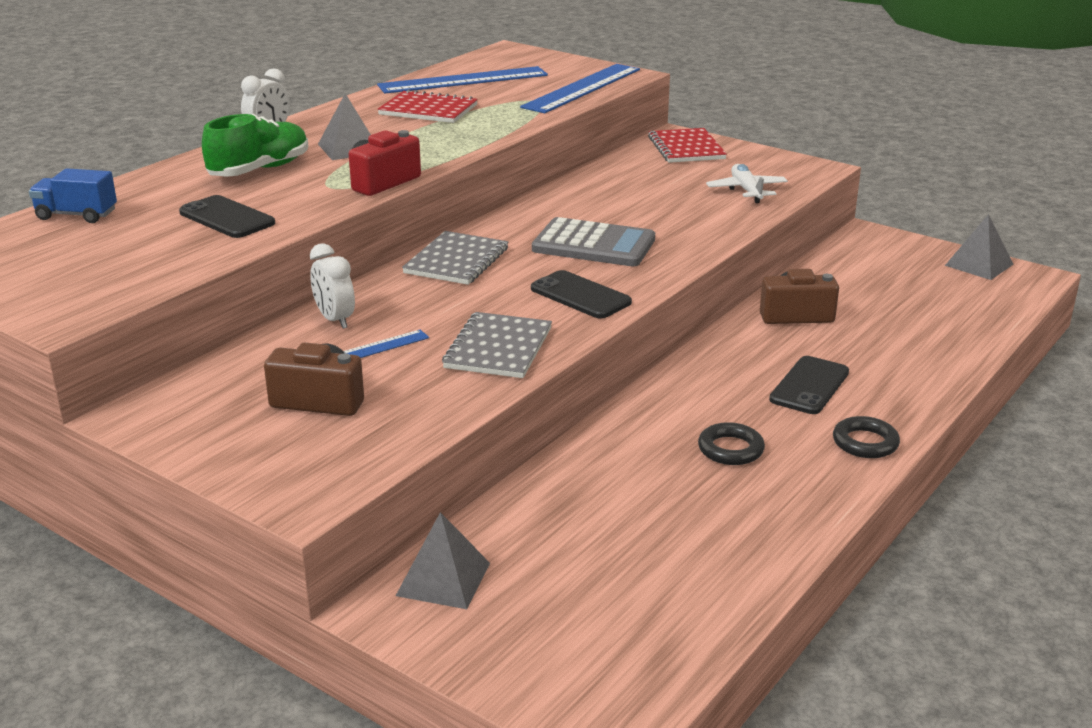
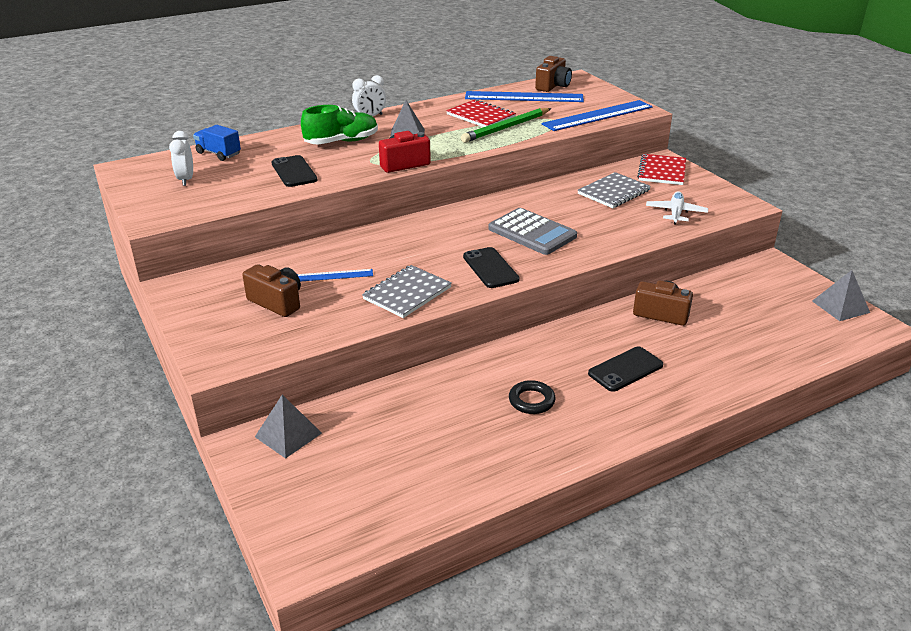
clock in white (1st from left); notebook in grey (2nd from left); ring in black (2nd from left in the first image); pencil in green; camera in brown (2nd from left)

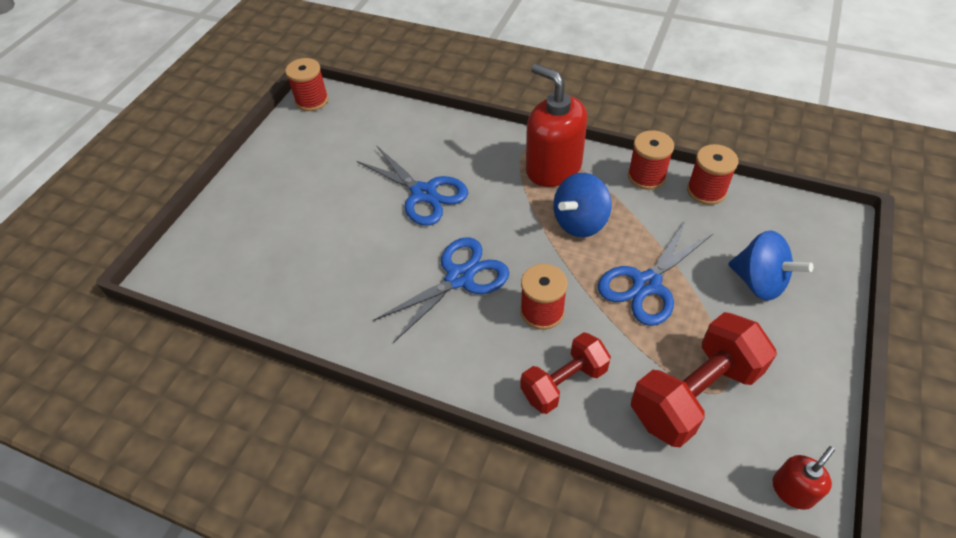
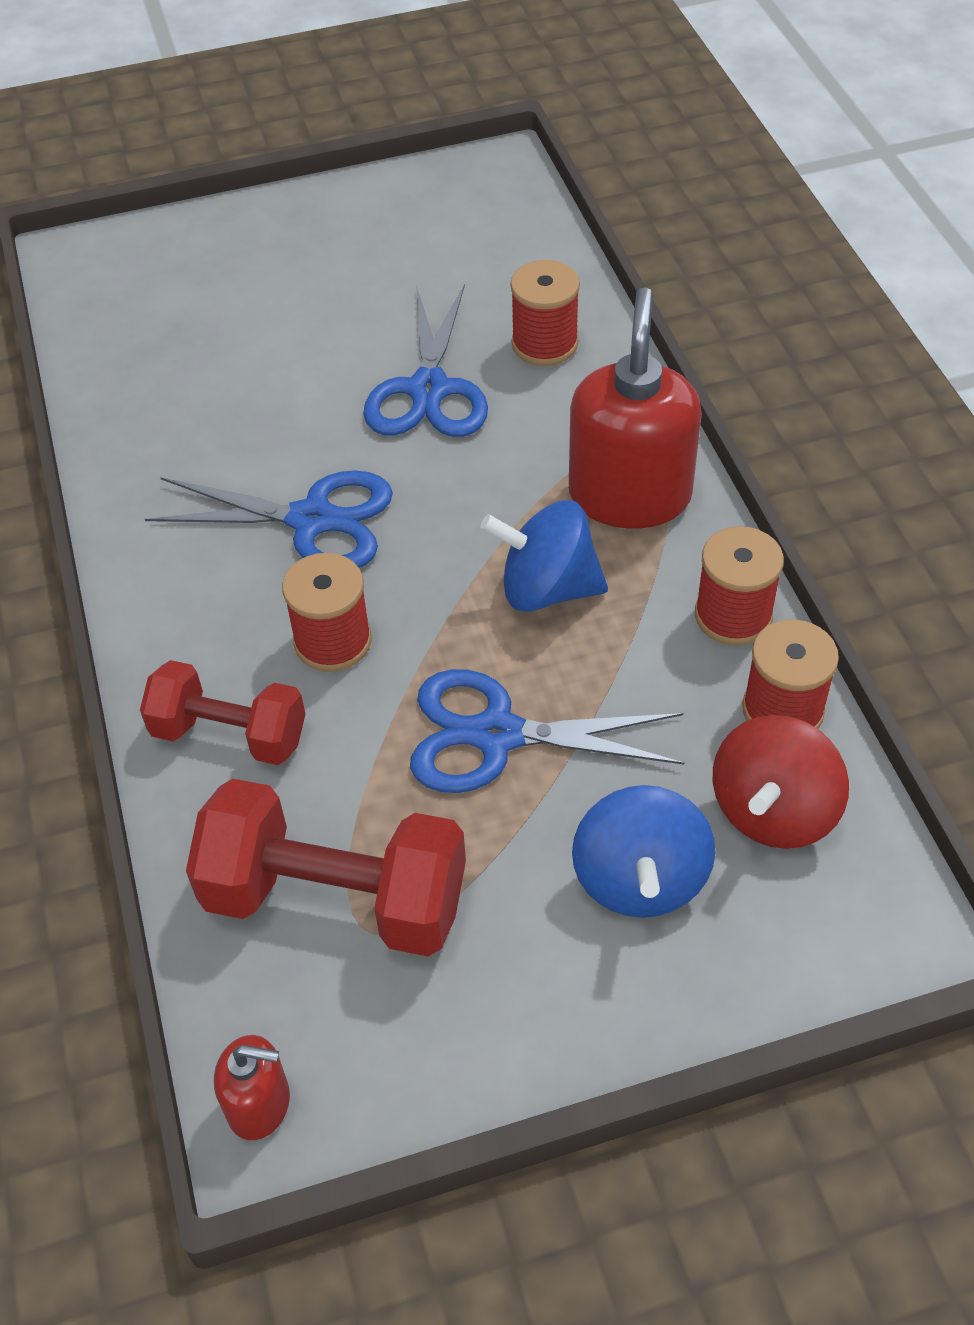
spool in red (2nd from left); spinning top in red

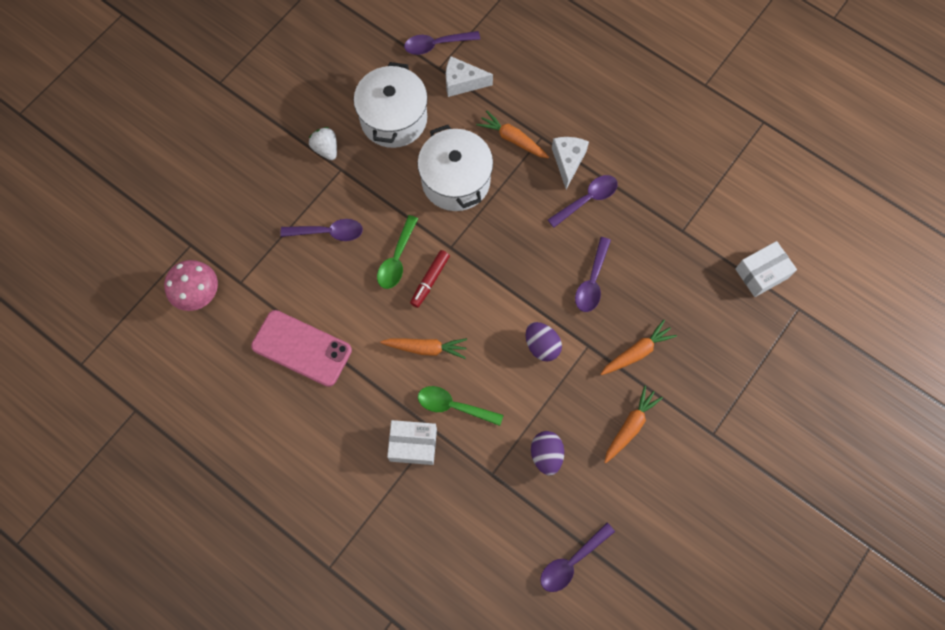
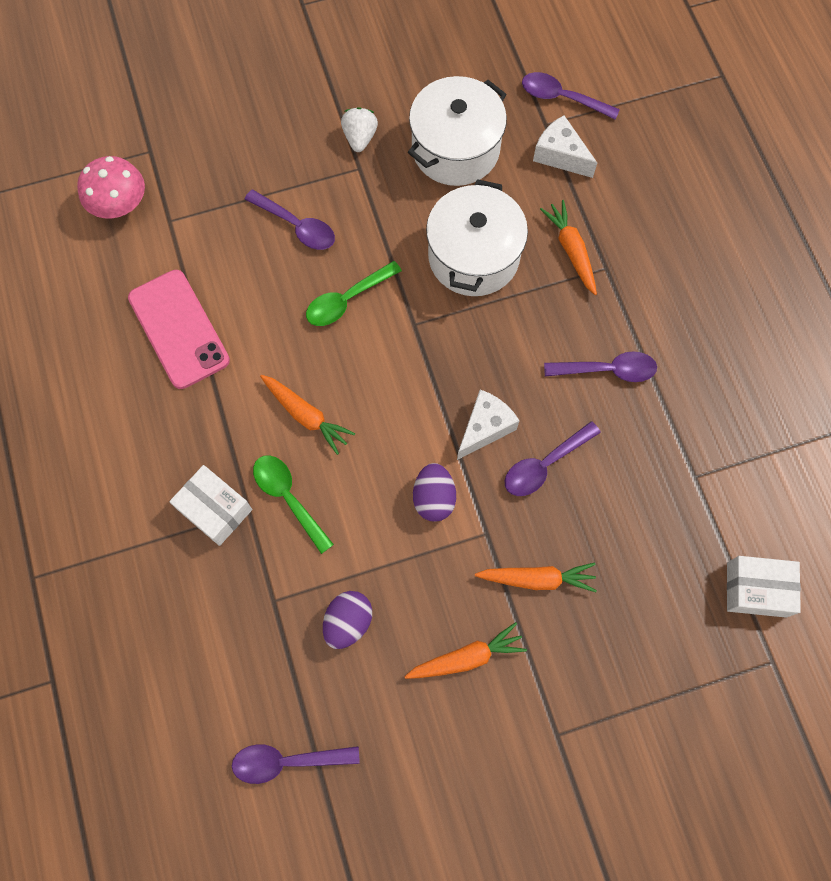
marker in red; cheese in white (1st from left)

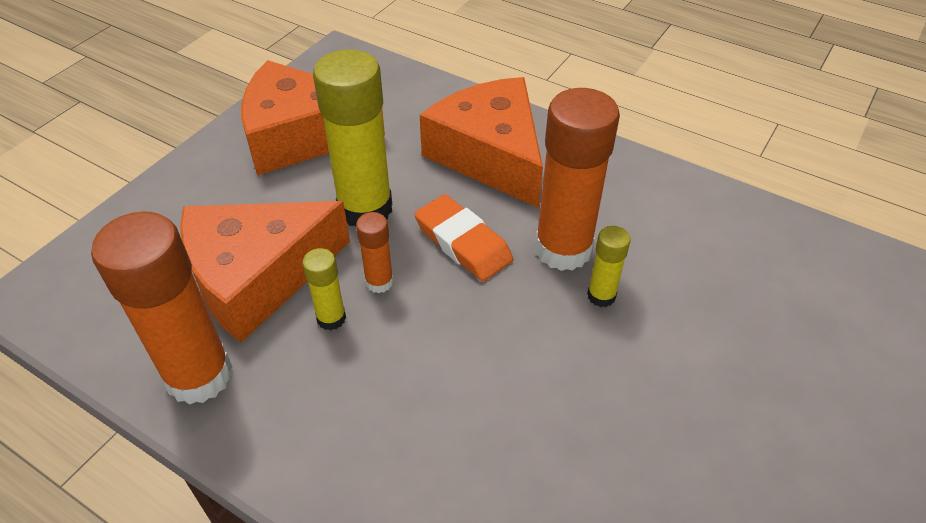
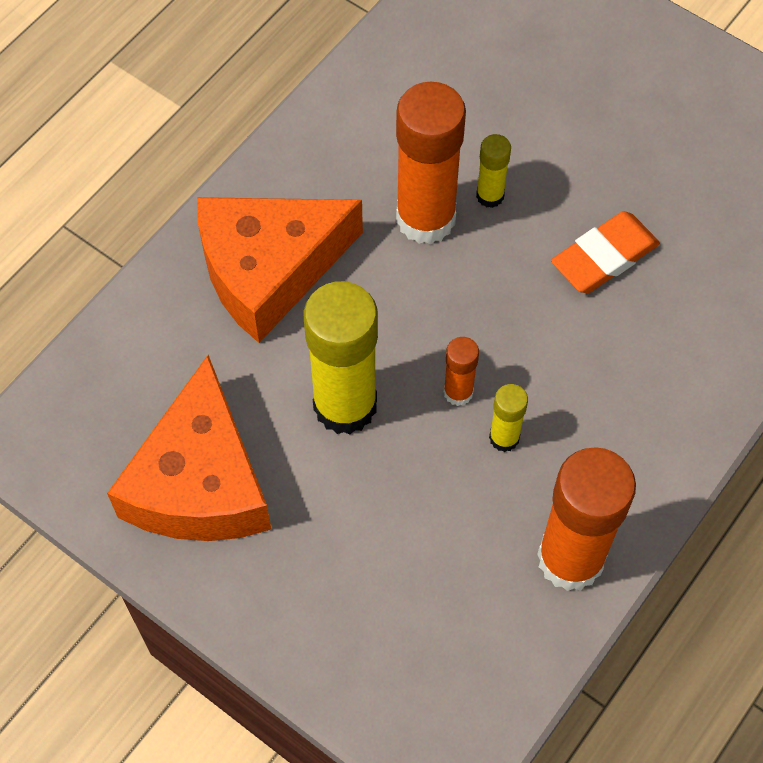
cheese in orange (1st from left in the first image); eraser in orange

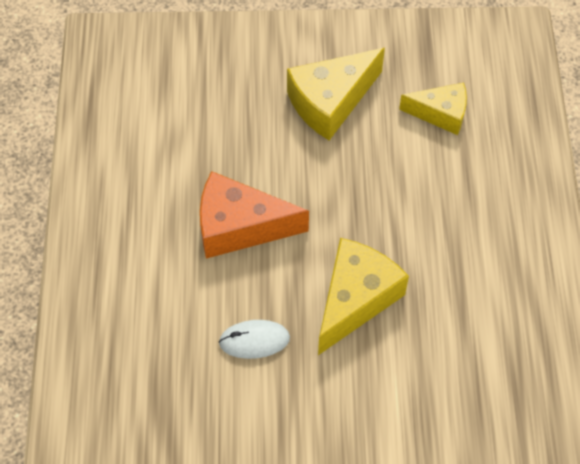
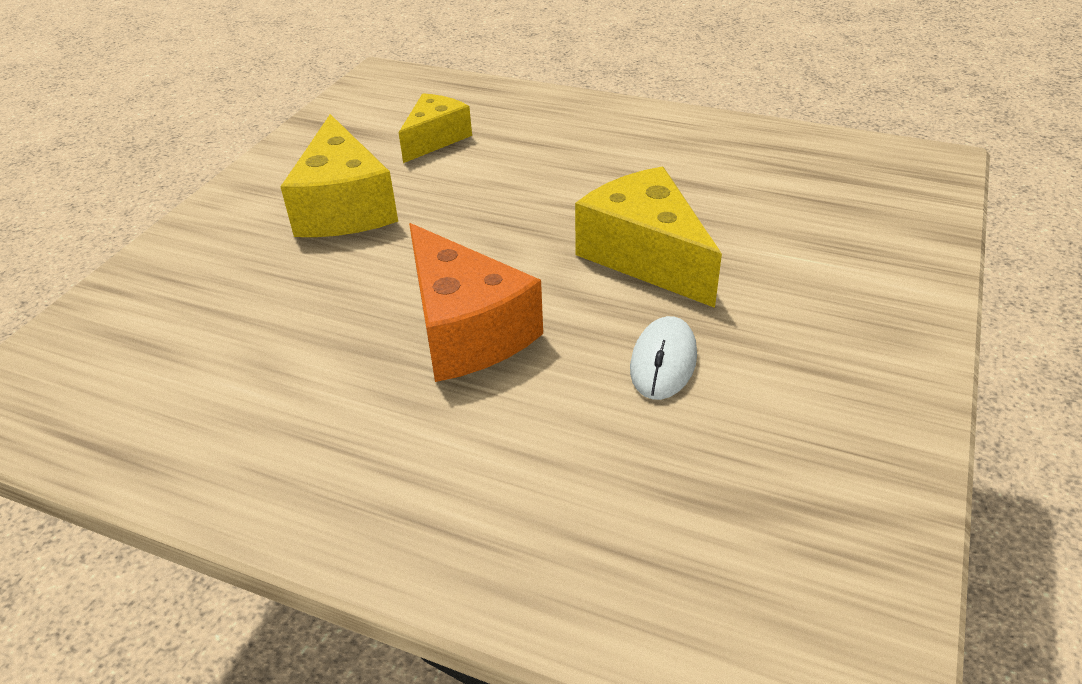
cheese in orange

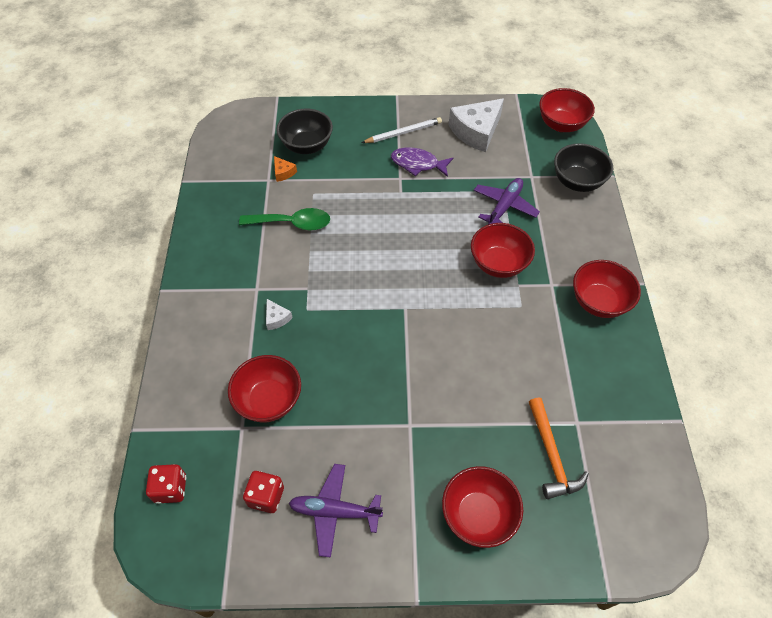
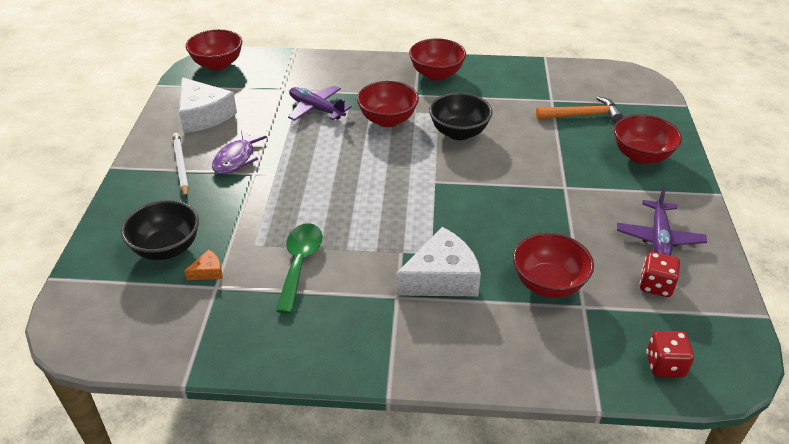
cheese in white (2nd from left); bowl in black (2nd from left)

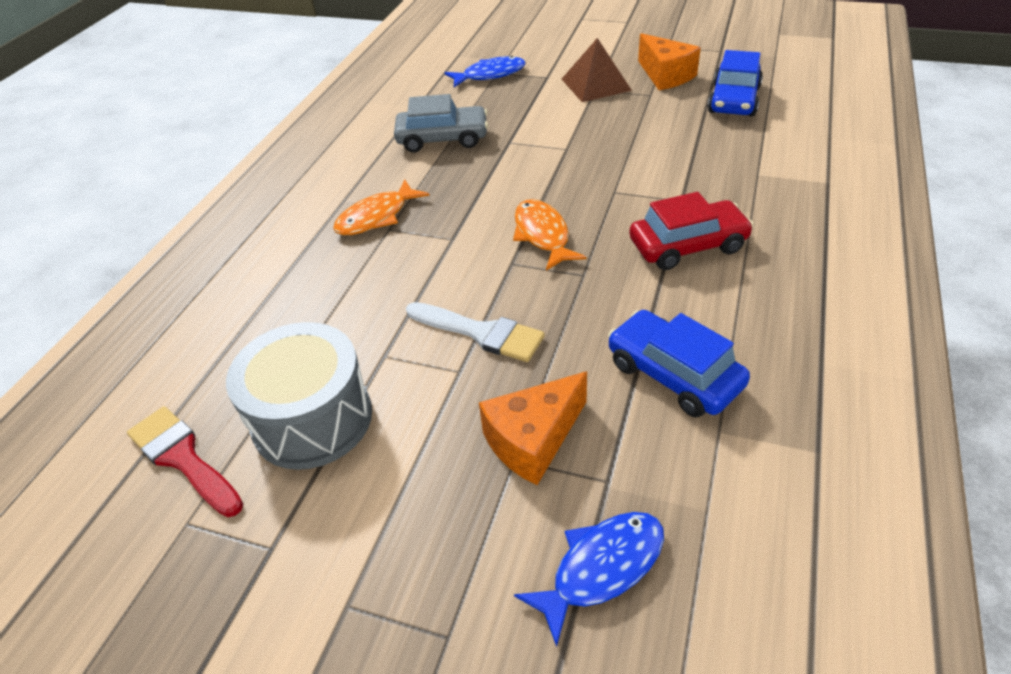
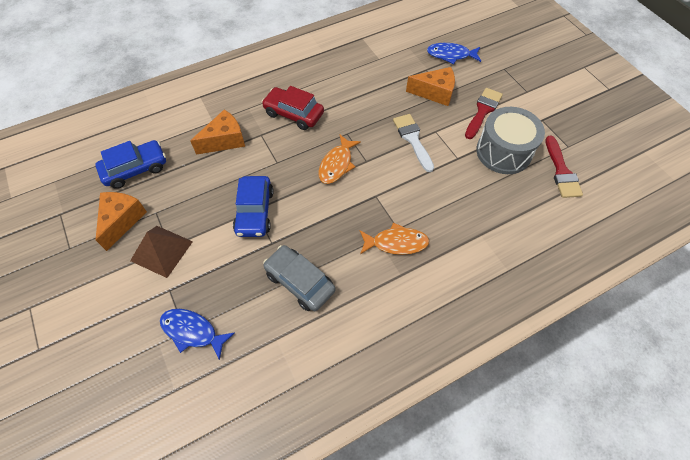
car in blue (2nd from left); cheese in orange (2nd from left); brush in red (1st from left)

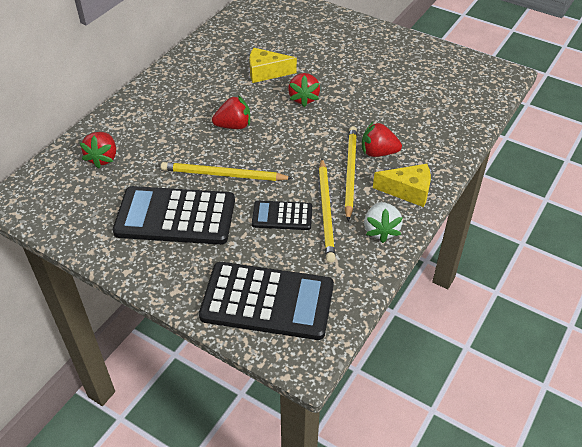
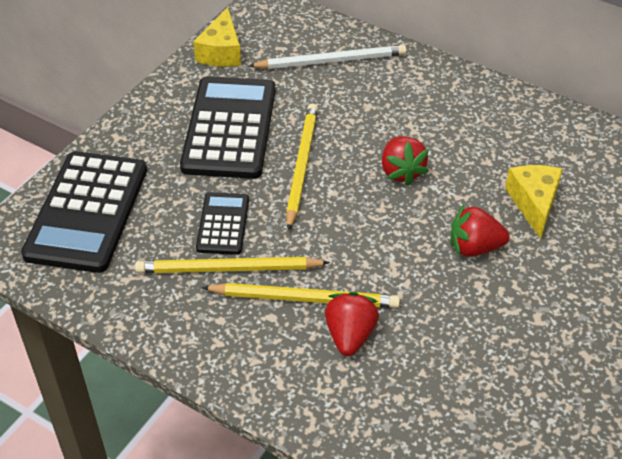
pencil in white; strawberry in white; cheese in yellow (1st from left)

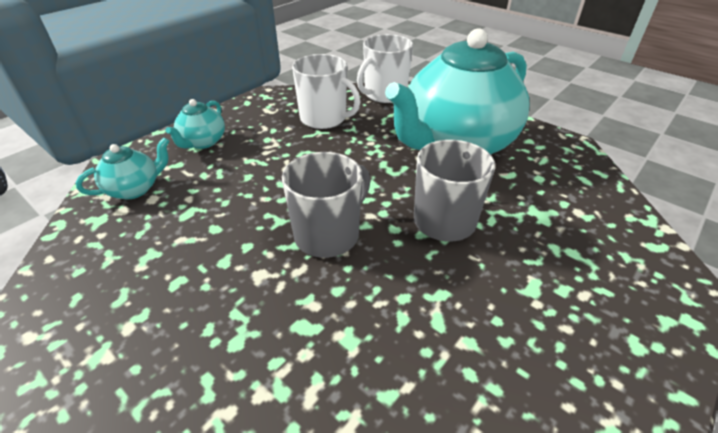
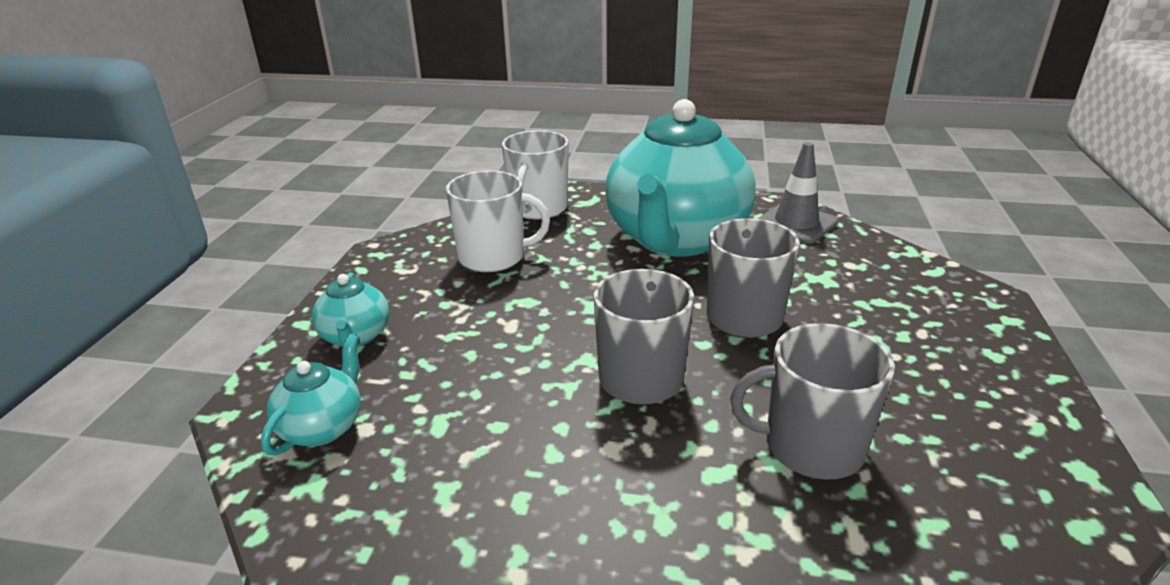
mug in grey (3rd from left); traffic cone in grey

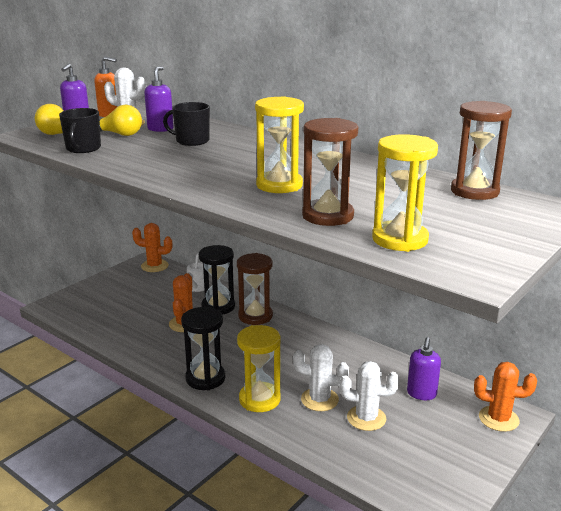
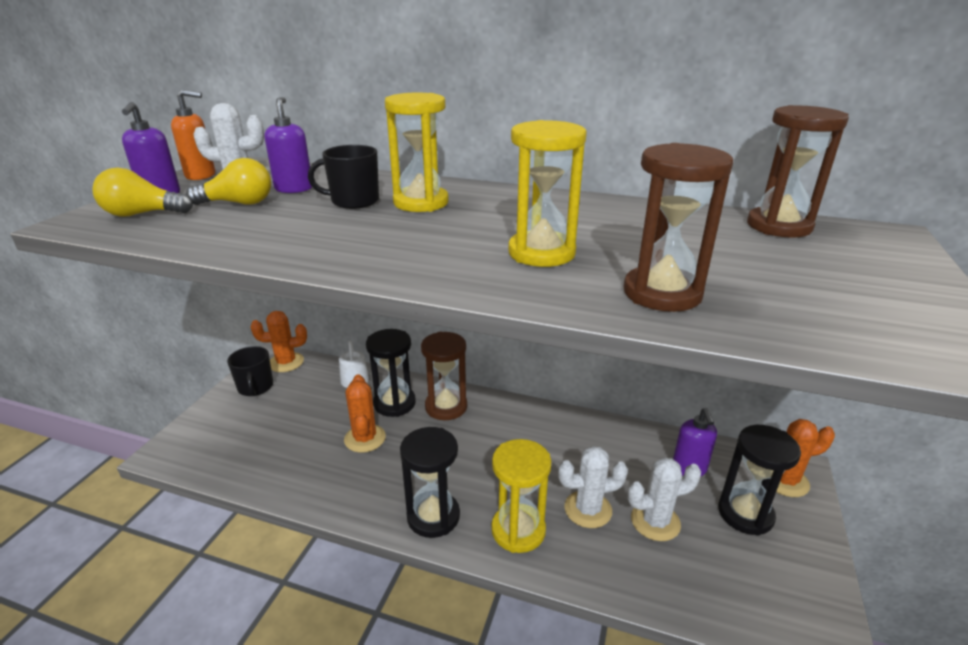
mug in black (1st from left); hourglass in yellow (1st from left); hourglass in black (3rd from left)

